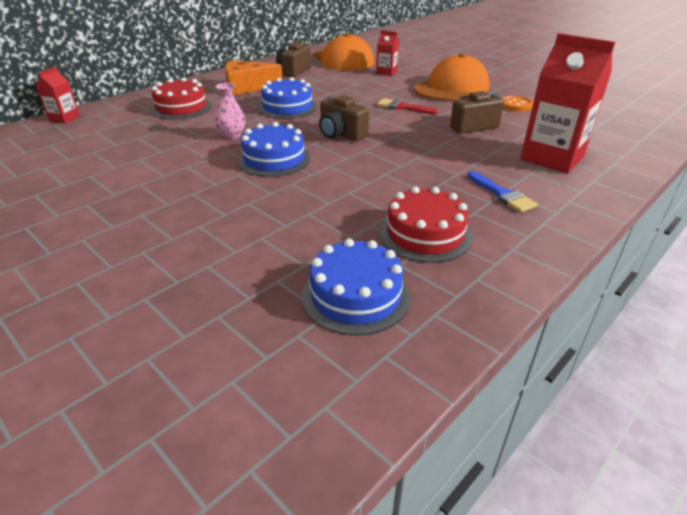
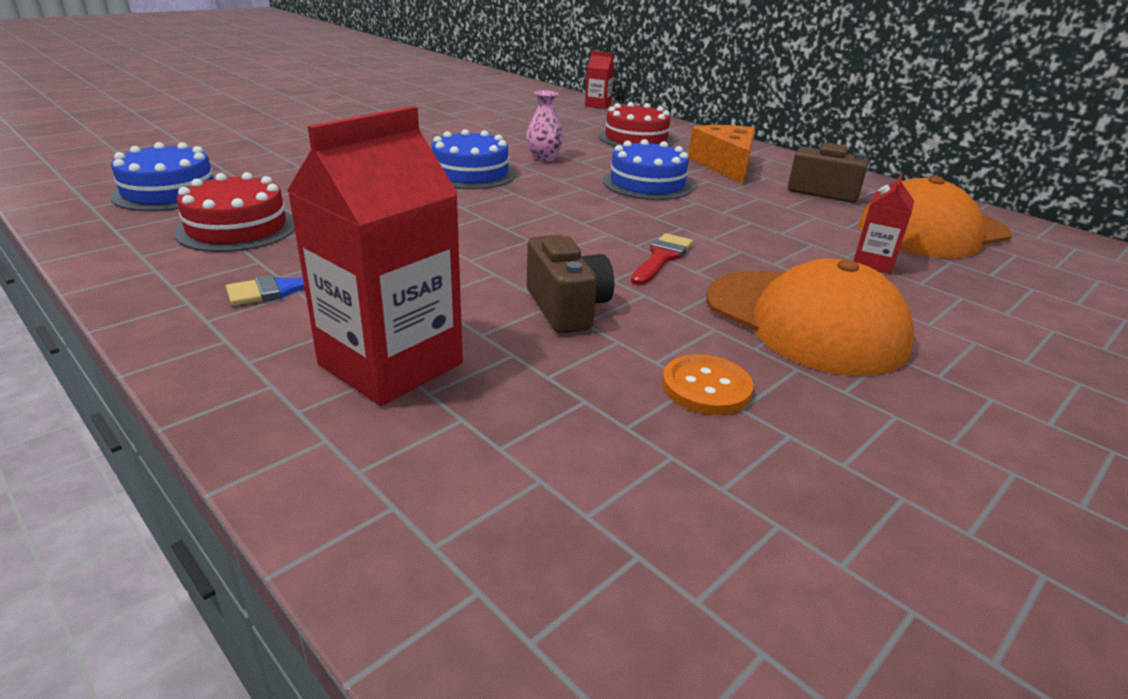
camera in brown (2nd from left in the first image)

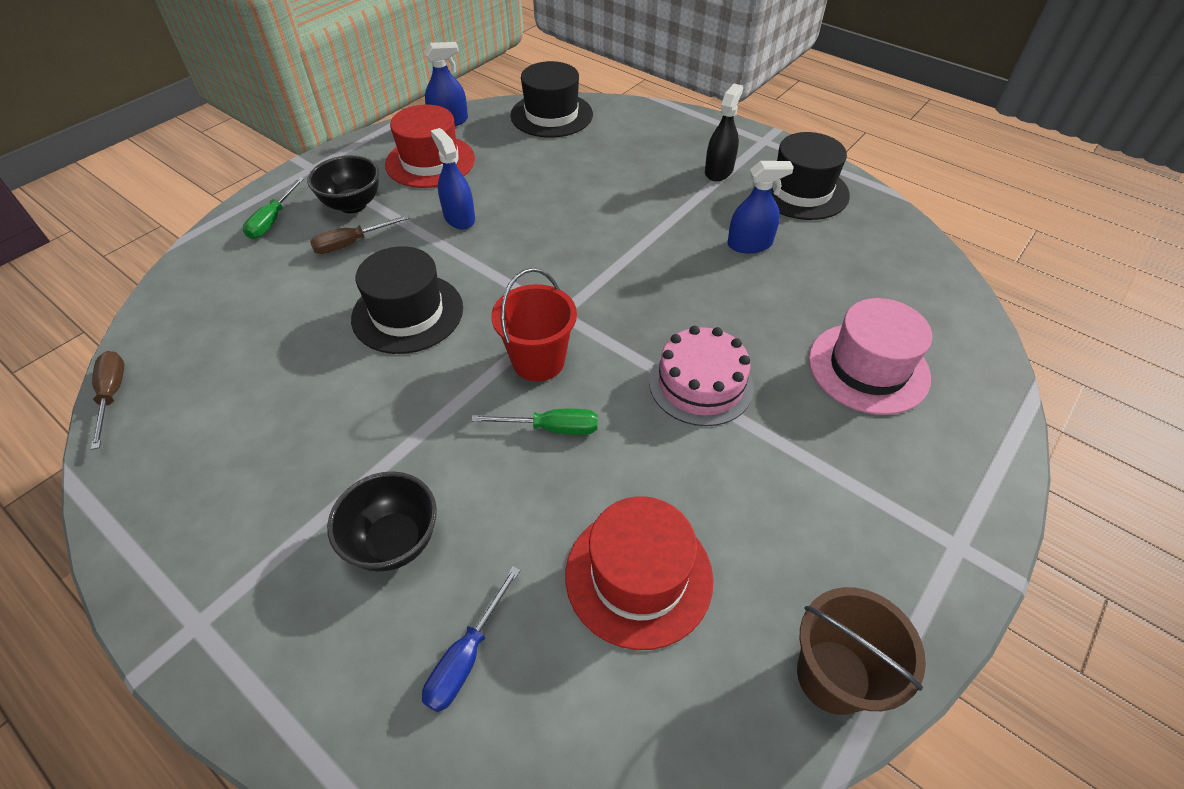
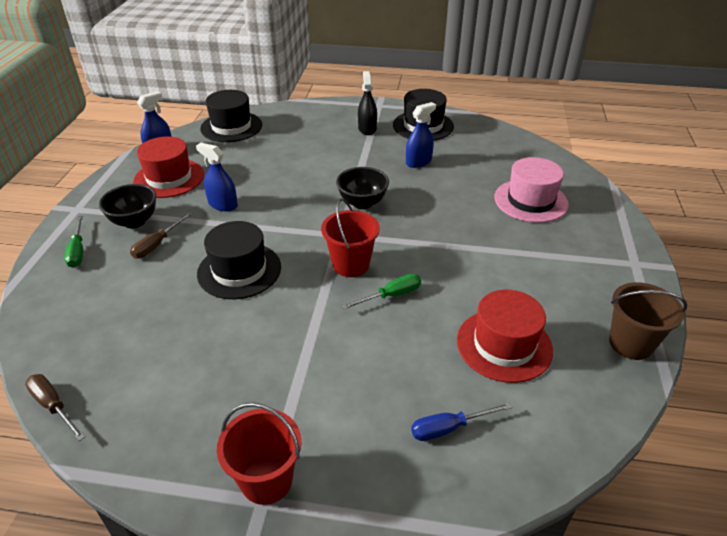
bowl in black (2nd from left); screwdriver in blue; cake in pink; bucket in red (1st from left)

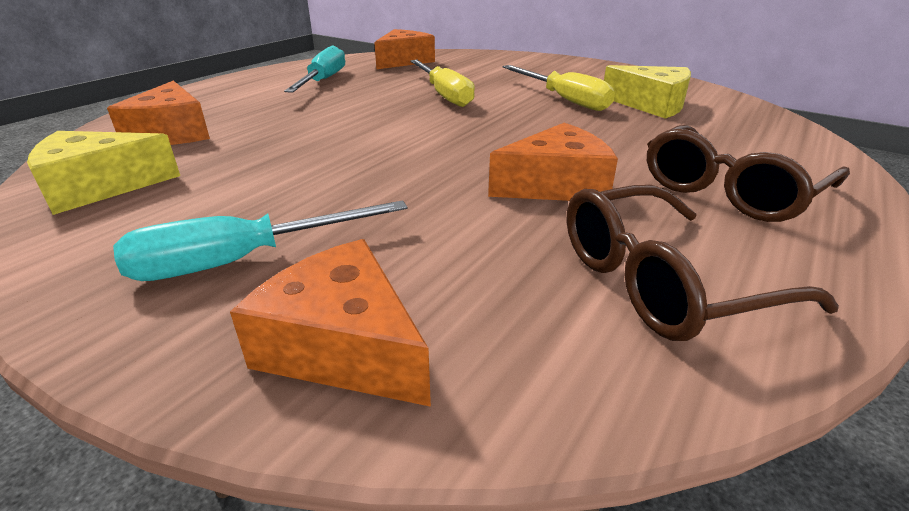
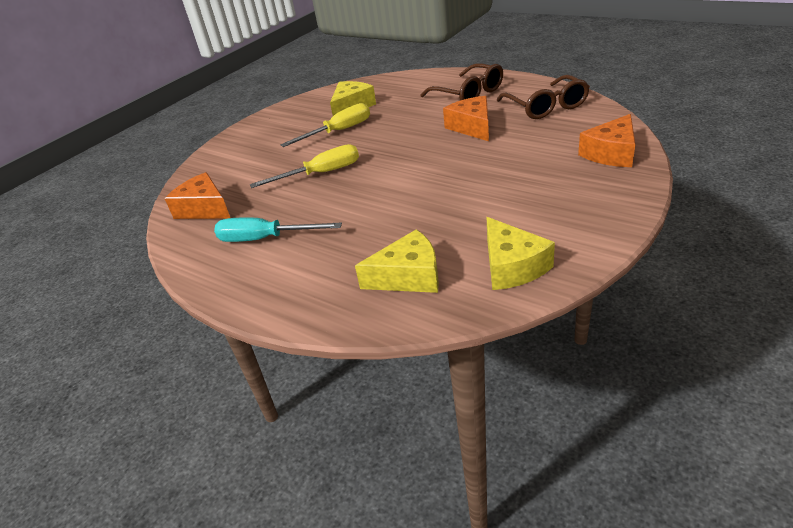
cheese in yellow (2nd from left); screwdriver in turquoise (1st from left in the first image)

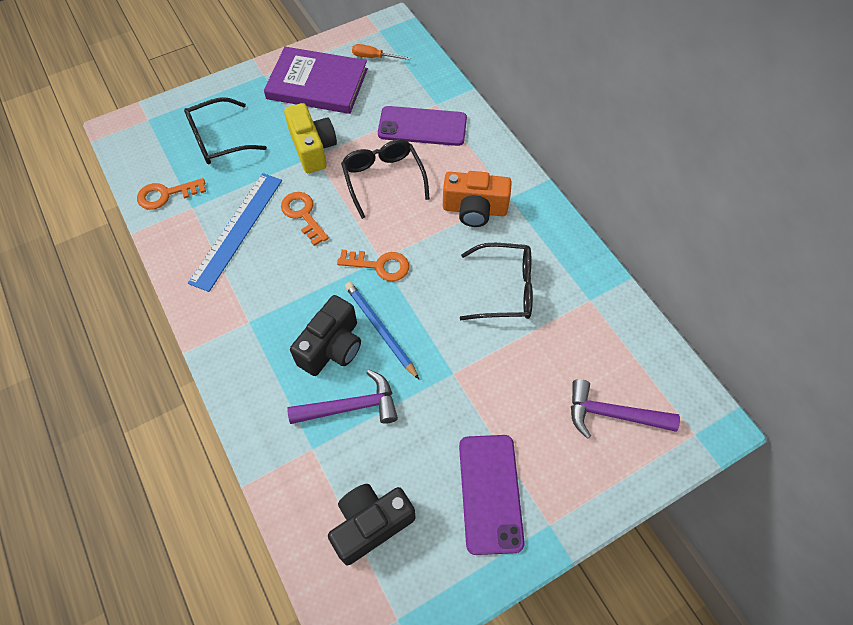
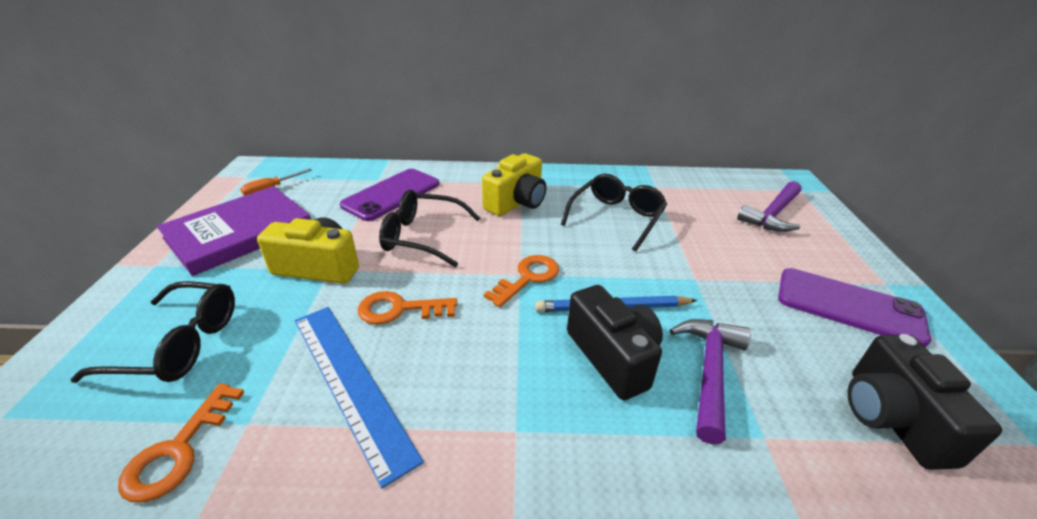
glasses in black (1st from left); camera in yellow (2nd from left)

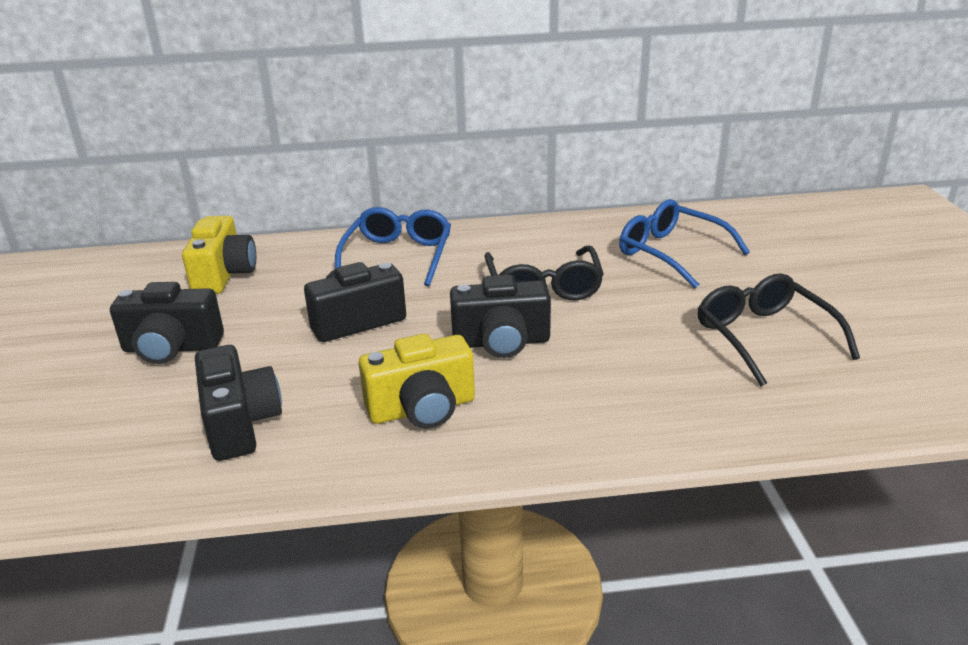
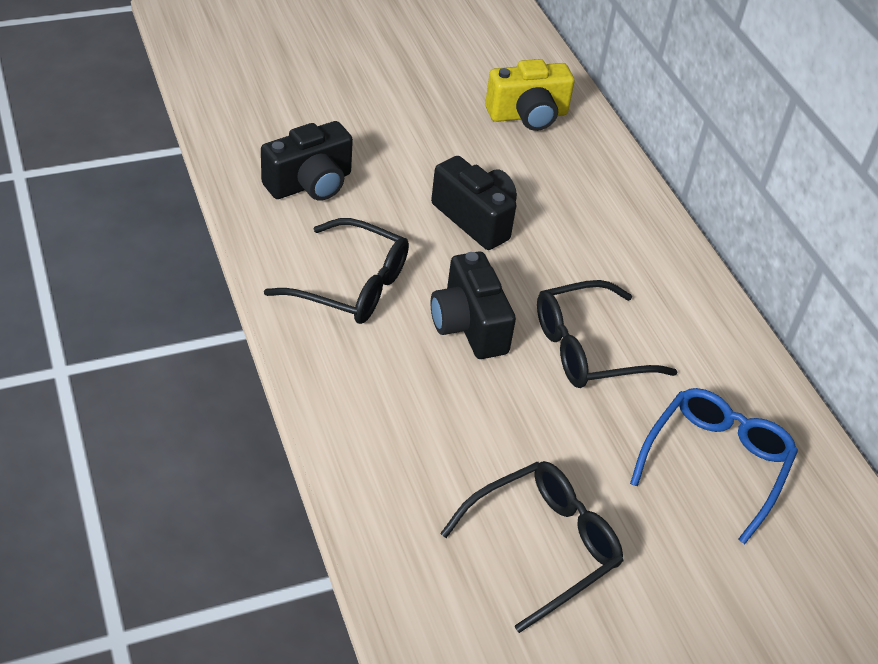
camera in black (1st from left in the first image); glasses in blue (1st from left in the first image); glasses in black (1st from left)

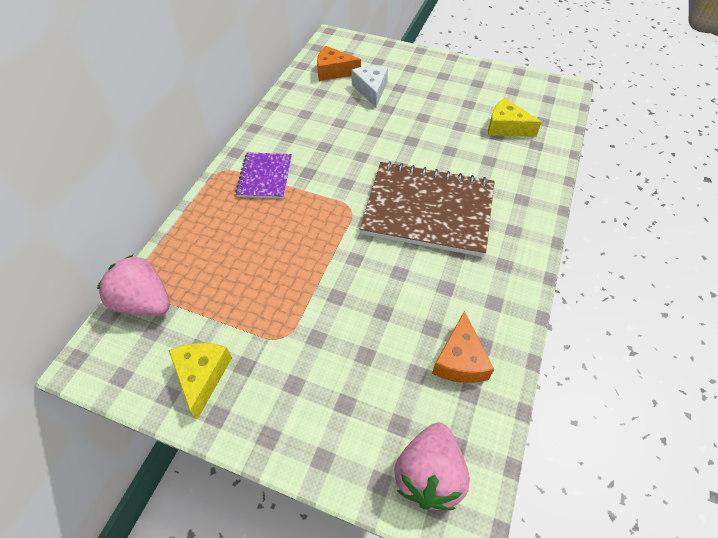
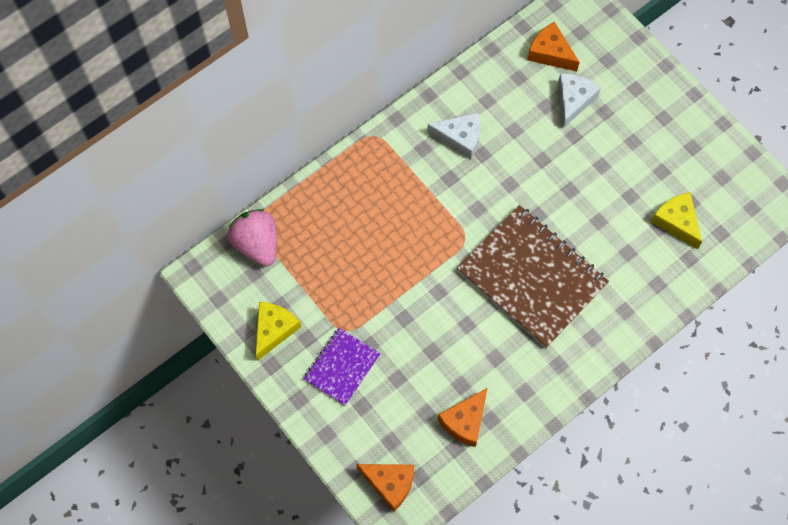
notebook in purple; cheese in orange (1st from left); cheese in white (1st from left)

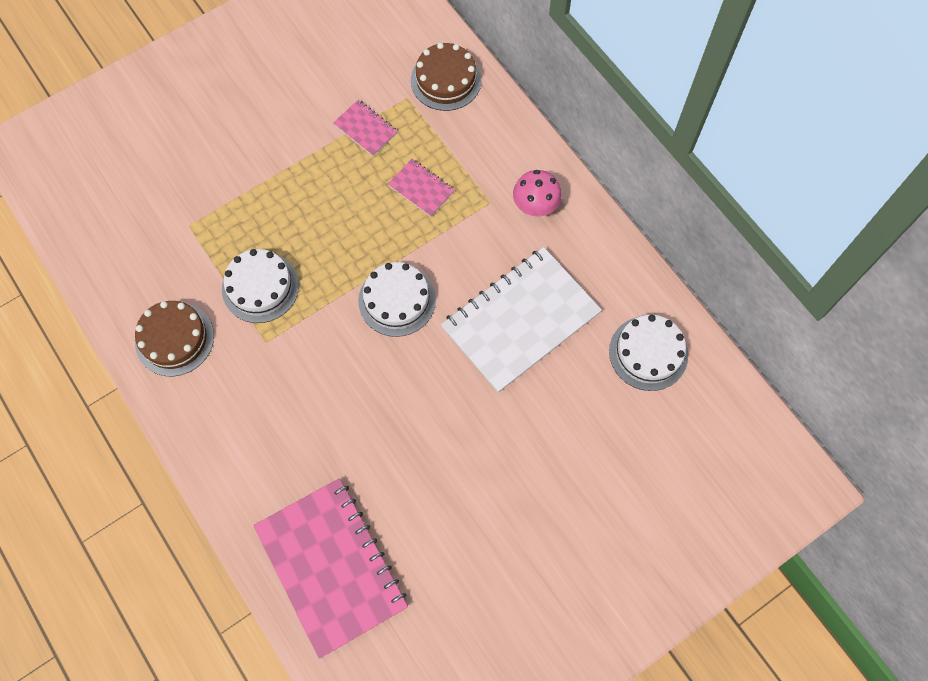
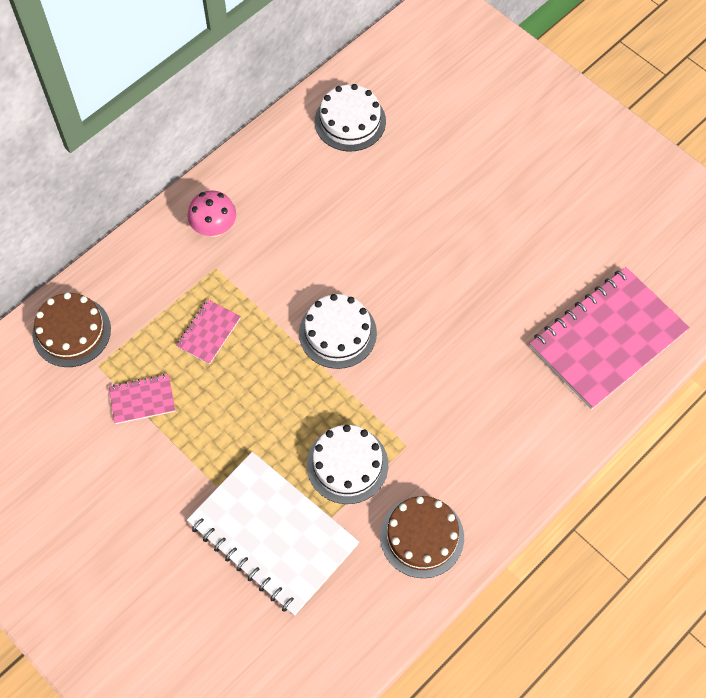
notebook in pink (1st from left); notebook in white

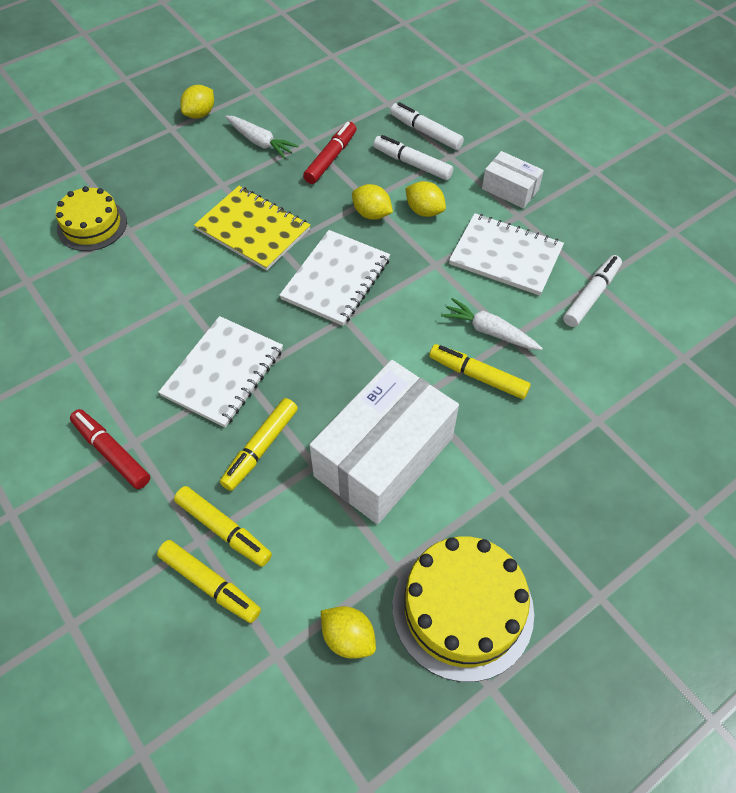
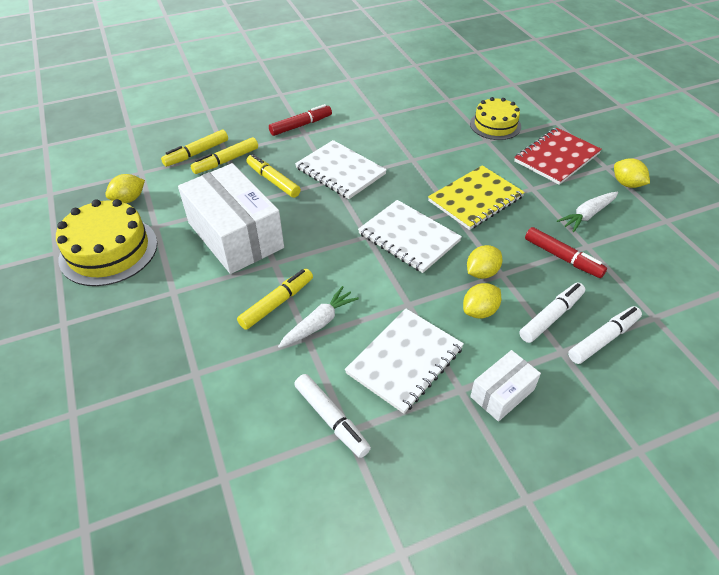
notebook in red

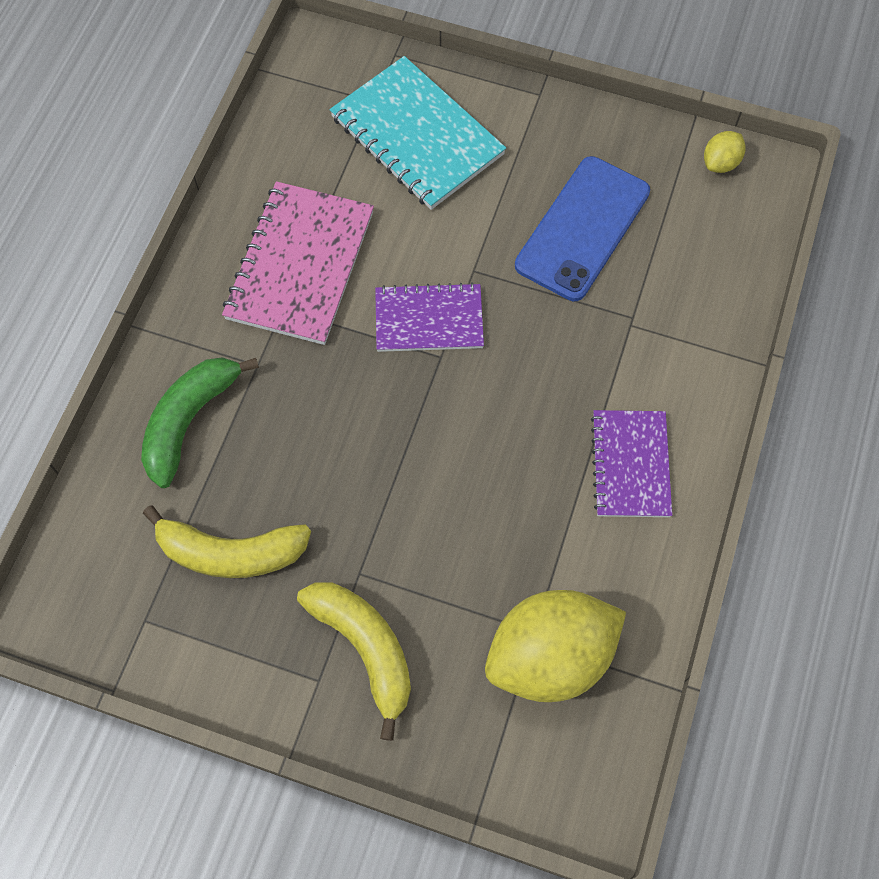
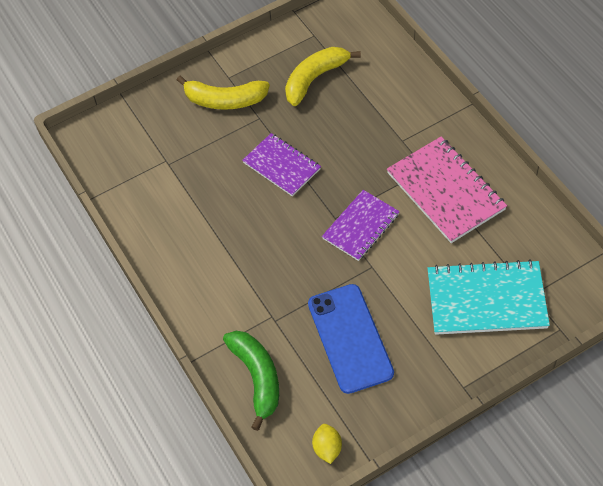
banana in green; lemon in yellow (1st from left in the first image); notebook in purple (1st from left)

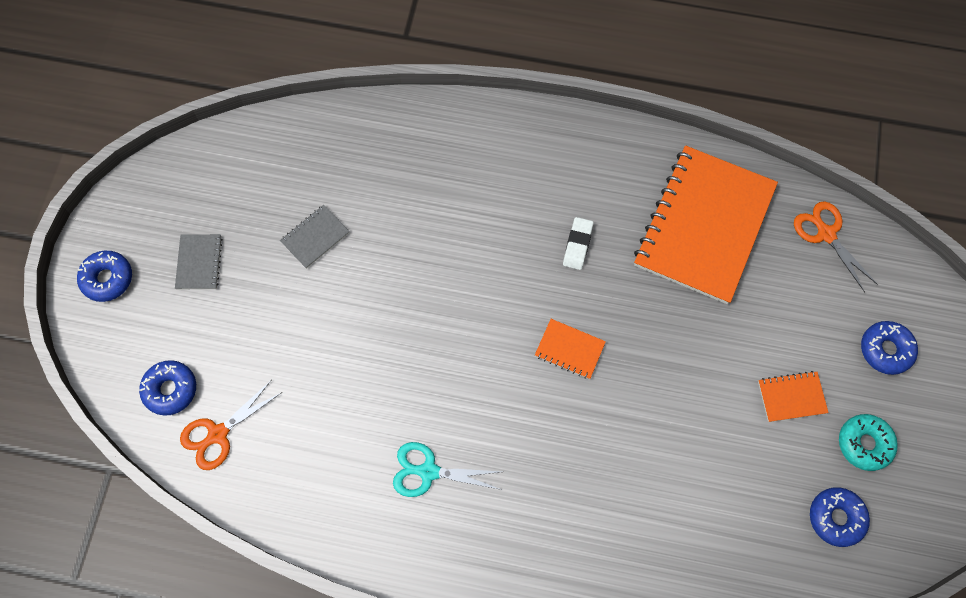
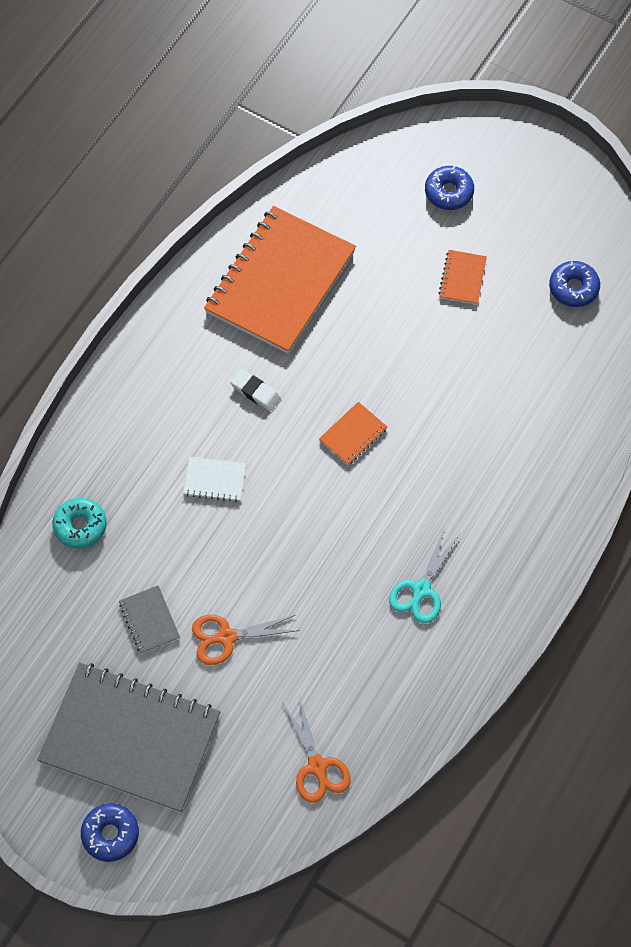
donut in blue (2nd from left in the first image); notebook in grey (1st from left); notebook in orange (1st from left); scissors in orange (1st from left); donut in turquoise; notebook in white

